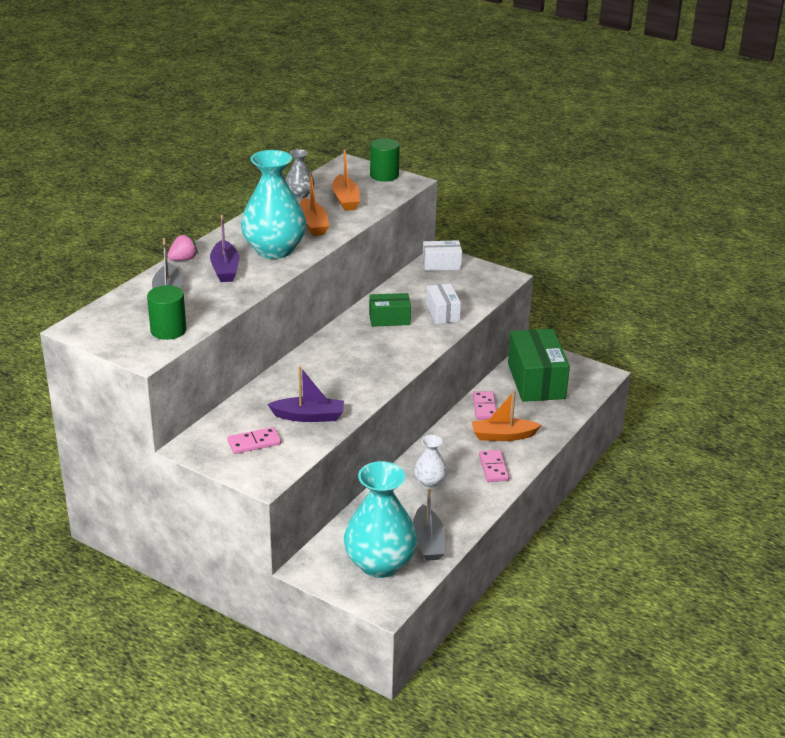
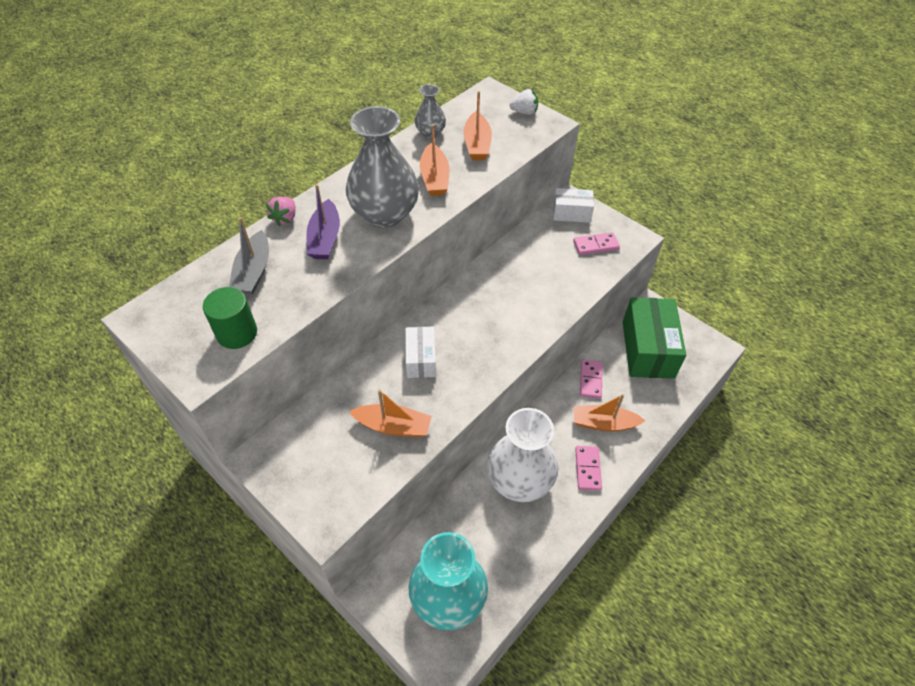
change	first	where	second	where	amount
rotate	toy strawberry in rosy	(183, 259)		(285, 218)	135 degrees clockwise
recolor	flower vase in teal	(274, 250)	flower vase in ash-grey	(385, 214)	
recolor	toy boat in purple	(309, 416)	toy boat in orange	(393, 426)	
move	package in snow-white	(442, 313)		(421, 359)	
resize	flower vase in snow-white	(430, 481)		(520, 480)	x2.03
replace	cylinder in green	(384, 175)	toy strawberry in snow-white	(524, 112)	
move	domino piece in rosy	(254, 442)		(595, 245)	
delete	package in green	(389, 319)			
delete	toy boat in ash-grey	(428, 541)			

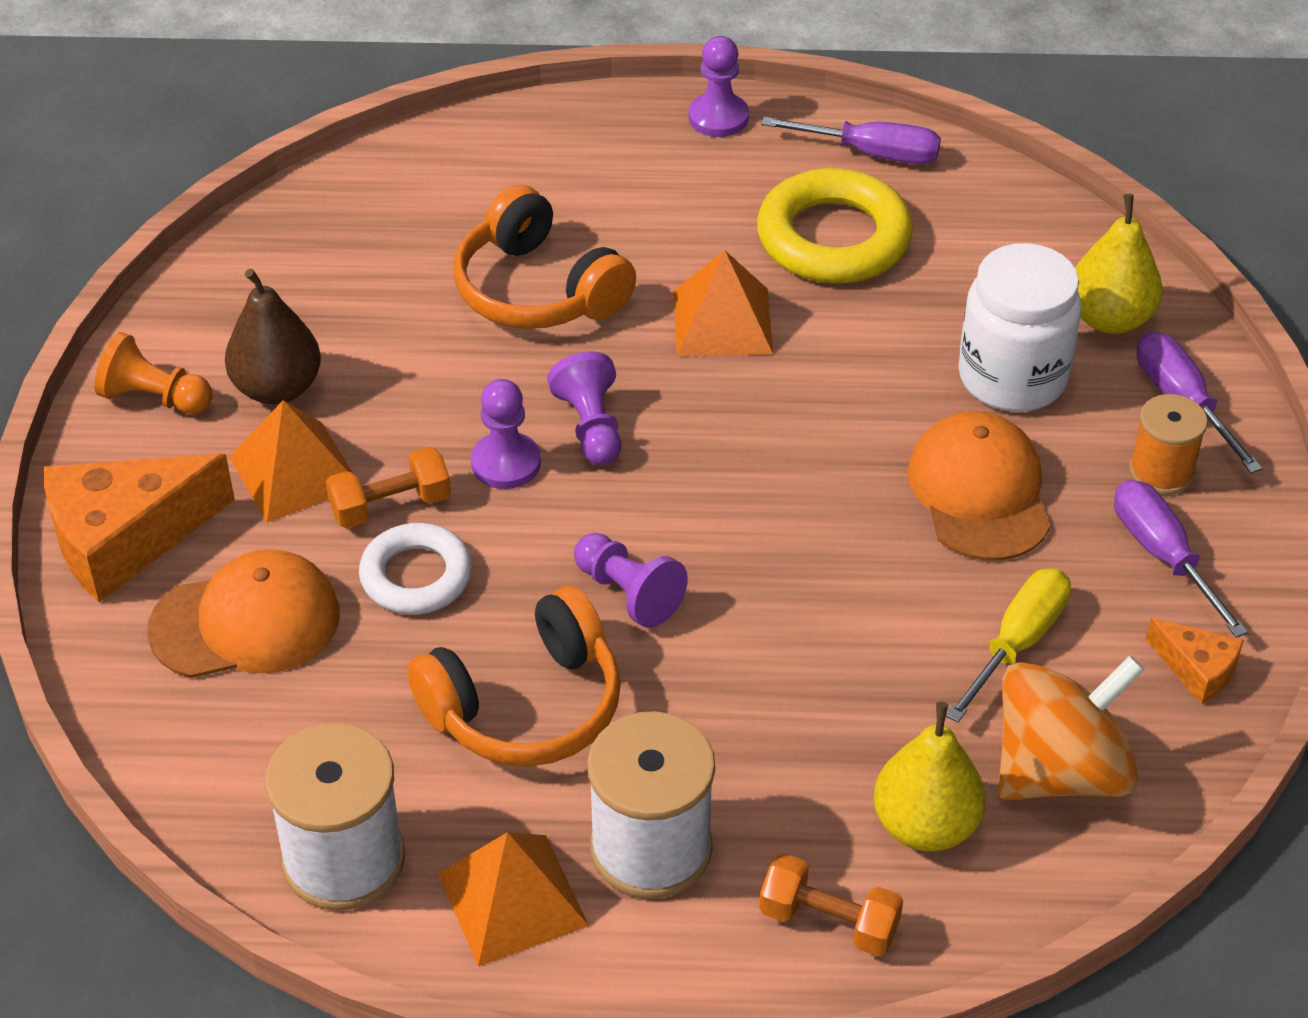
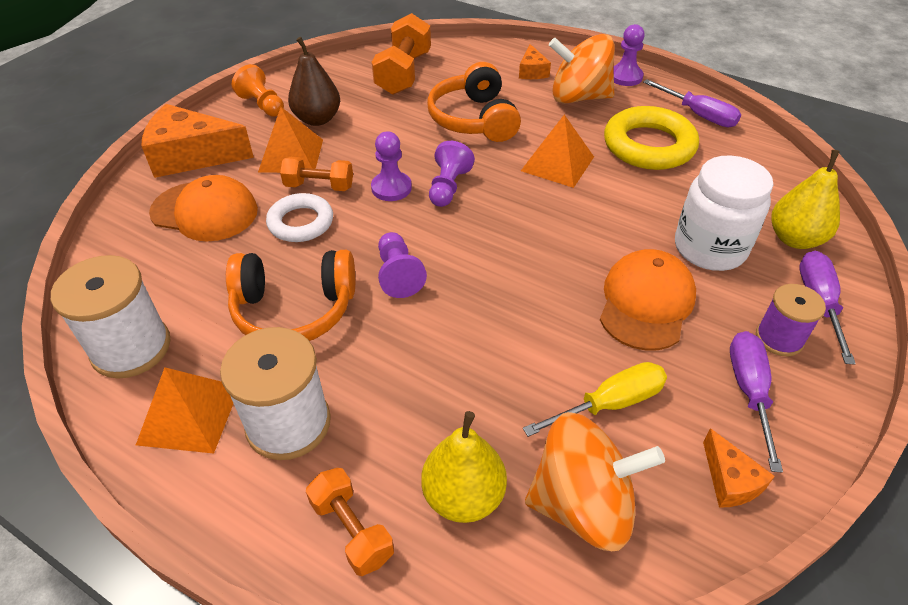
change	first	where	second	where	amount
insert			free weight in orange	(403, 73)	
insert			cheese in orange	(532, 71)	
insert			toy top in orange	(578, 97)	
recolor	spool in orange	(1161, 471)	spool in purple	(779, 338)	

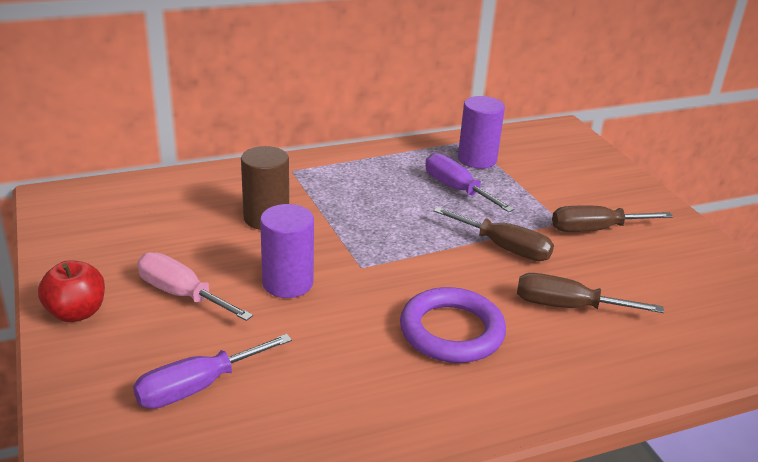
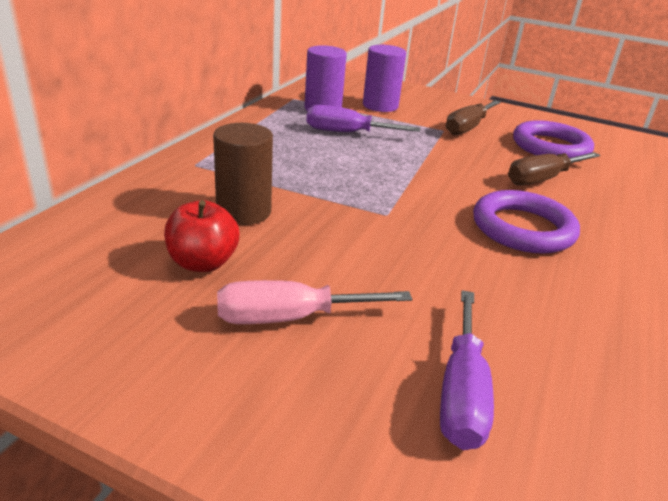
change	first	where	second	where	amount
move	apple in crimson	(76, 312)		(203, 263)	
move	cylinder in purple	(287, 283)		(380, 106)	
insert			hoop in purple	(550, 147)	
delete	flat screwdriver in brown	(504, 248)			

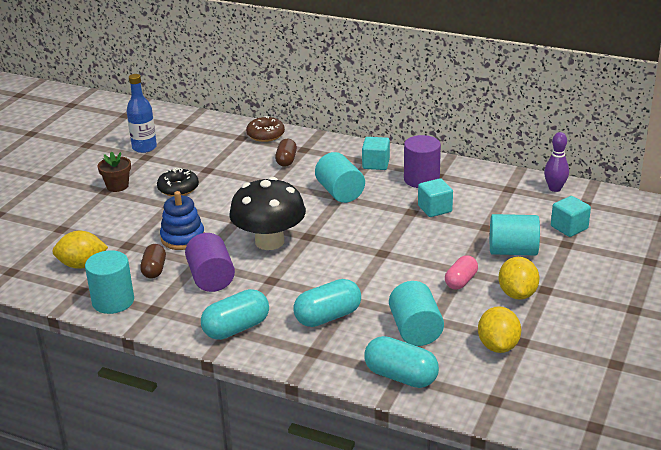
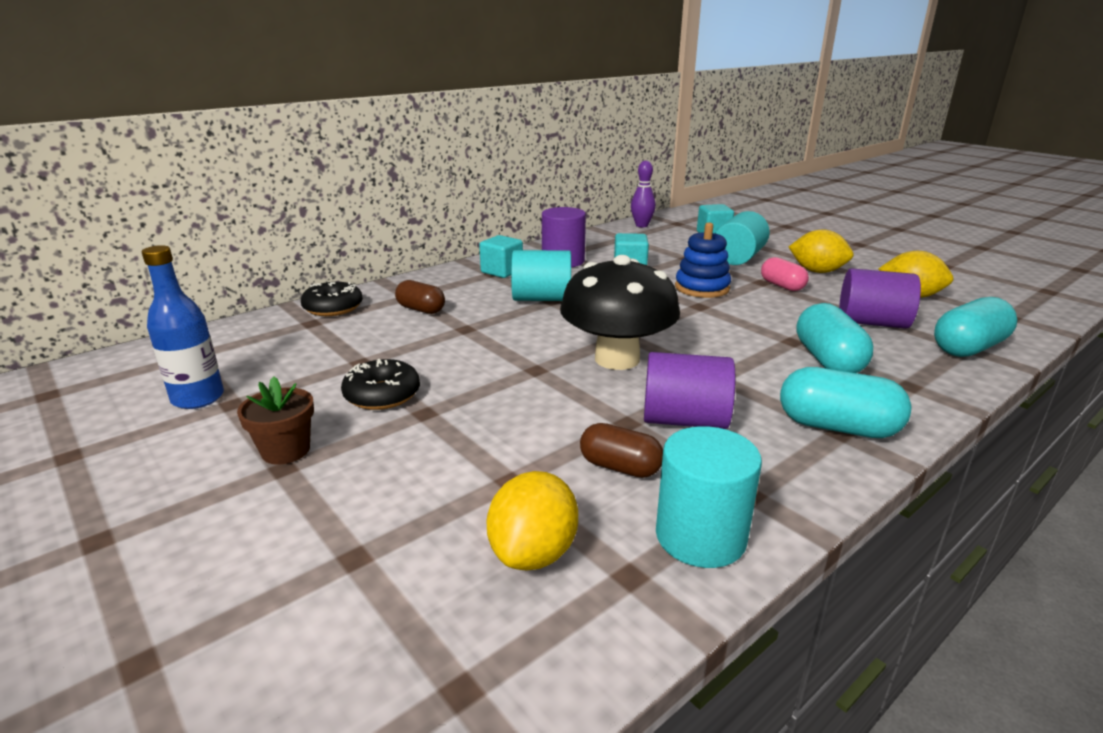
change	first	where	second	where	amount
recolor	donut in brown	(265, 135)	donut in black	(333, 308)	
move	ring stacker in royal blue	(183, 238)		(702, 288)	
rotate	capsule in teal	(236, 328)		(837, 427)	60 degrees counterclockwise
recolor	cylinder in teal	(415, 330)	cylinder in purple	(872, 323)	

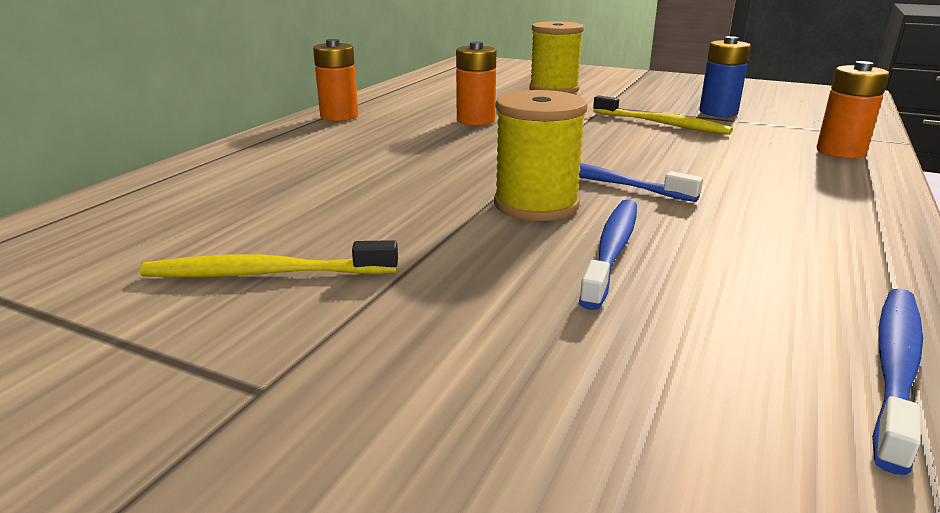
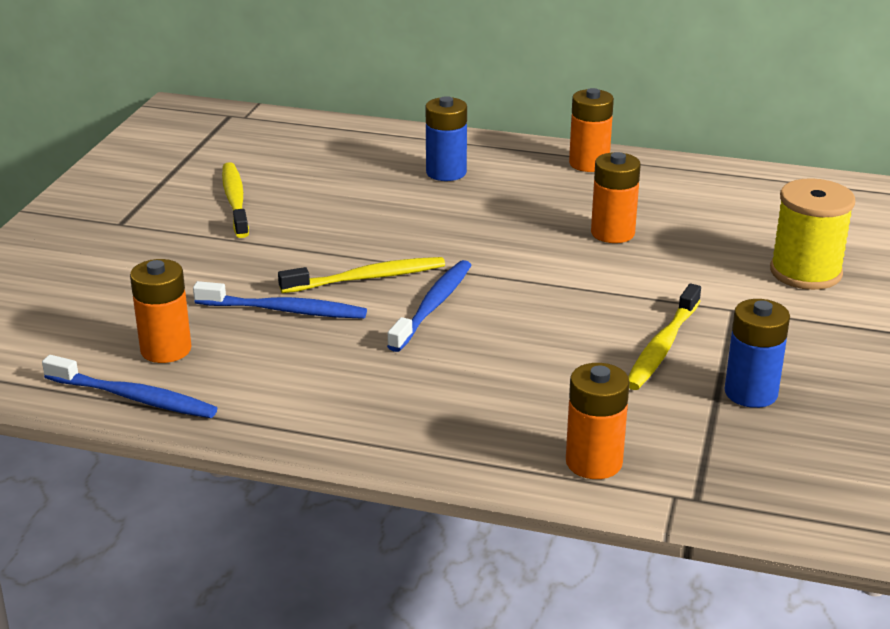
change	first	where	second	where	amount
insert			power cell in orange	(166, 349)	
replace	spool in yellow	(536, 205)	dental brush in yellow	(367, 278)	
insert			power cell in royal blue	(446, 172)	

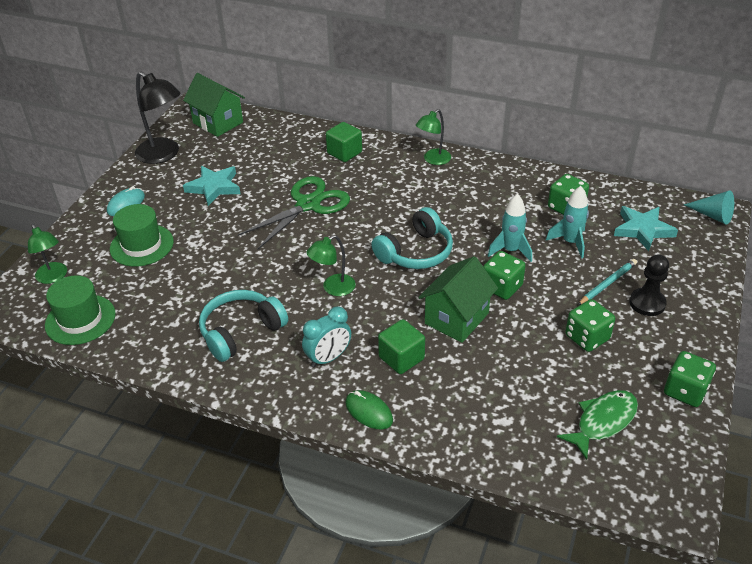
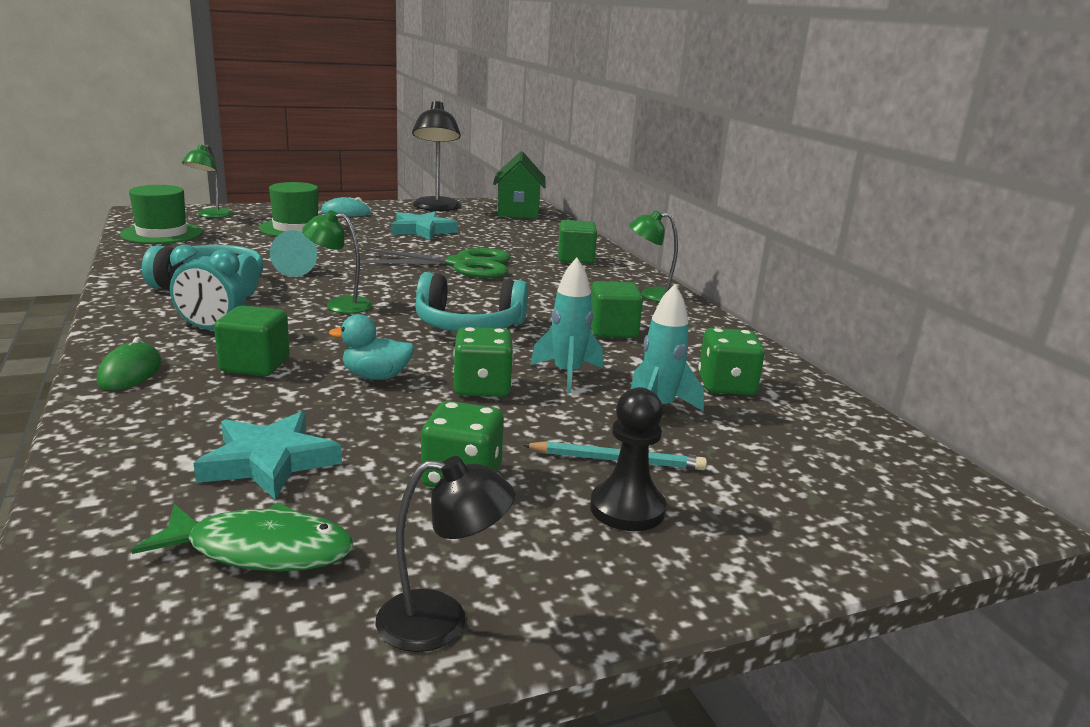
change	first	where	second	where	amount
move	five-pointed star in teal	(643, 230)		(269, 461)	
move	solid cone in teal	(713, 215)		(297, 269)	
replace	house in green	(456, 318)	rubber duck in teal	(376, 376)	
replace	game die in green	(685, 391)	lamp in black	(441, 621)	
insert			solid cube in green	(612, 330)	

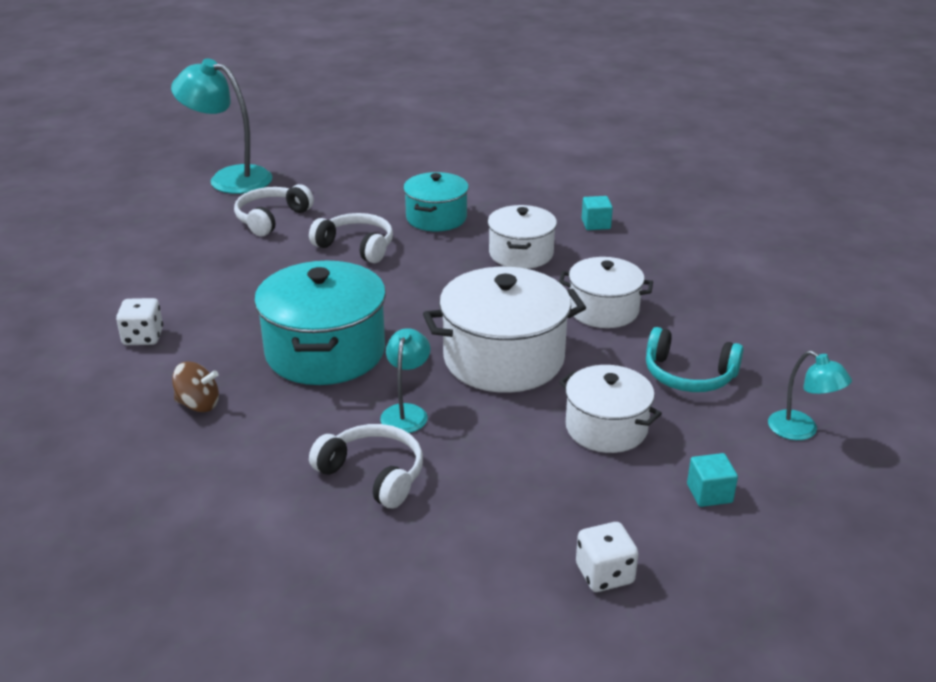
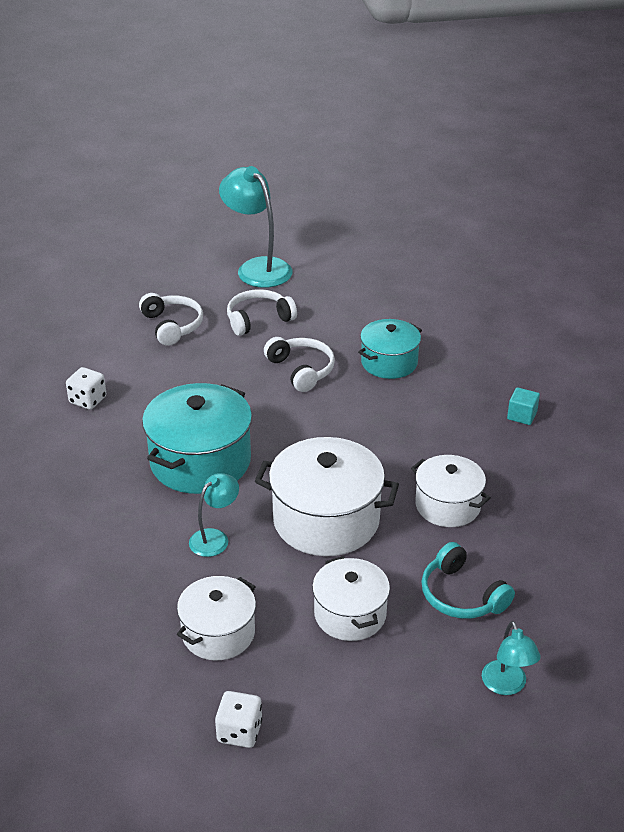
change	first	where	second	where	amount
move	headset in snow-white	(373, 474)		(172, 326)	
move	stockpot in snow-white	(521, 254)		(218, 633)	
delete	toy top in brown	(198, 404)			
delete	solid cube in teal	(709, 493)			

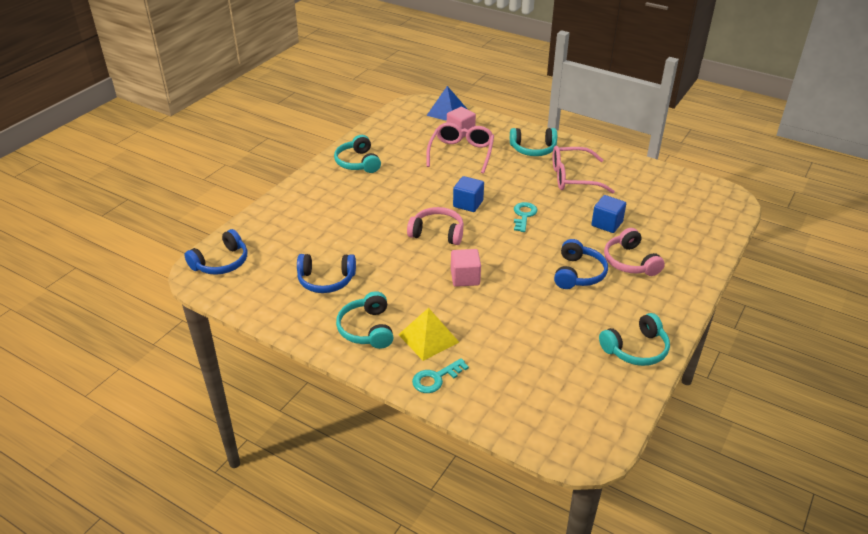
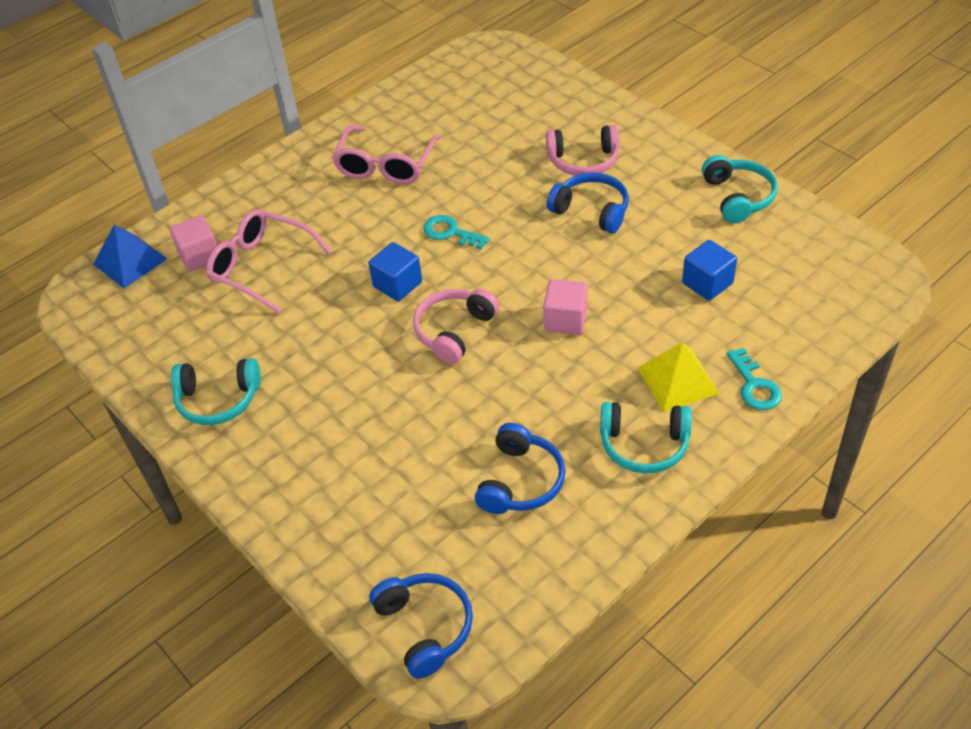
change	first	where	second	where	amount
move	solid cube in royal blue	(607, 224)		(707, 283)	
delete	headset in teal	(533, 149)			

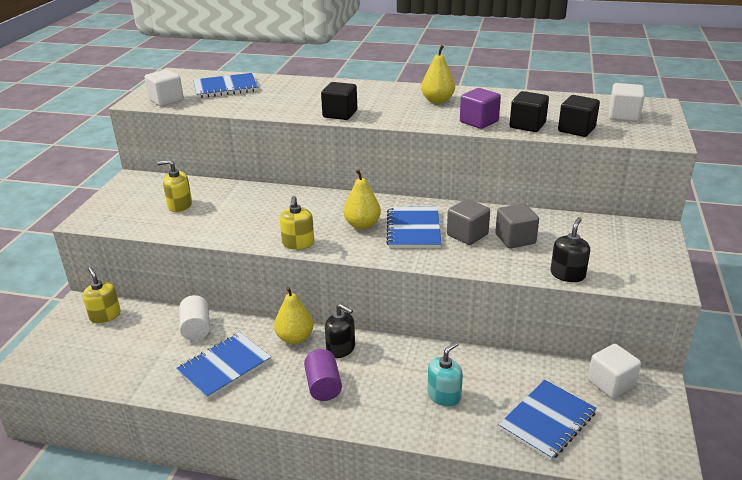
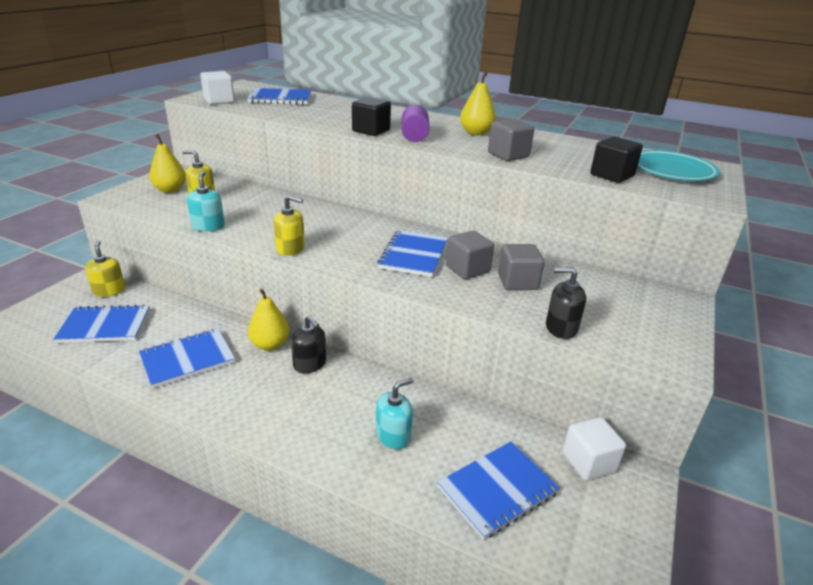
change	first	where	second	where	amount
insert			notebook in royal blue	(105, 326)	
move	pear in yellow	(362, 225)		(170, 190)	
insert			soap dispenser in teal	(208, 226)	
rotate	soap dispenser in yellow	(298, 243)		(290, 249)	90 degrees counterclockwise
move	cylinder in purple	(323, 386)		(414, 136)	
recolor	solid cube in purple	(479, 122)	solid cube in ash-grey	(508, 155)	
rotate	soap dispenser in black	(567, 274)		(561, 328)	120 degrees counterclockwise
replace	solid cube in snow-white	(623, 116)	plate in teal	(671, 171)	
delete	cylinder in snow-white	(196, 328)			
delete	solid cube in black	(527, 125)			

